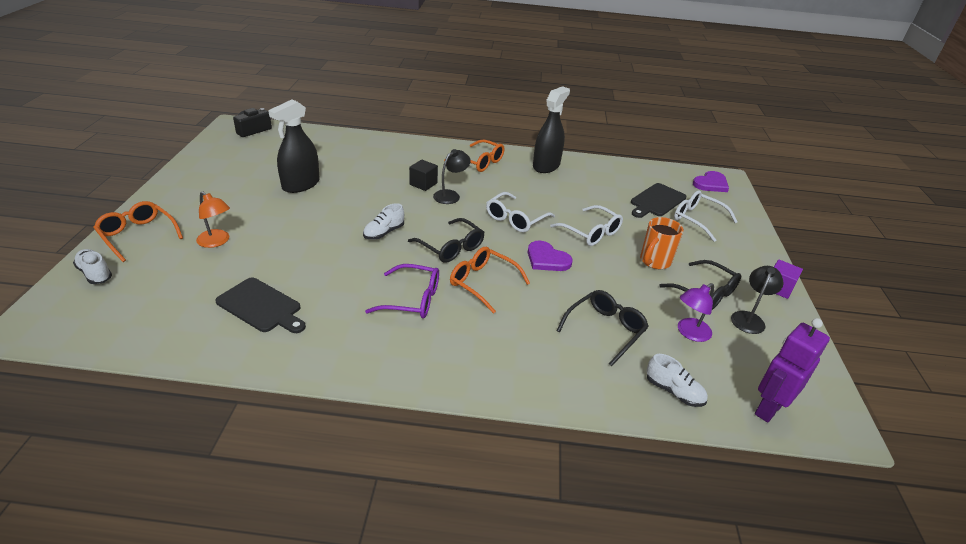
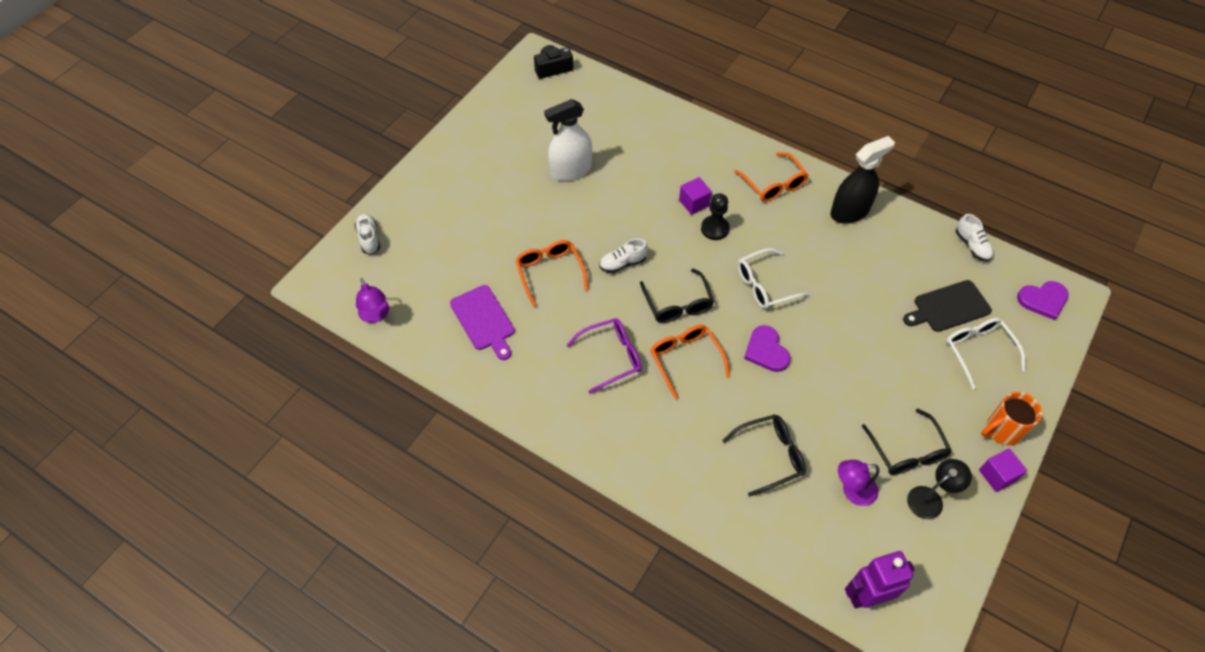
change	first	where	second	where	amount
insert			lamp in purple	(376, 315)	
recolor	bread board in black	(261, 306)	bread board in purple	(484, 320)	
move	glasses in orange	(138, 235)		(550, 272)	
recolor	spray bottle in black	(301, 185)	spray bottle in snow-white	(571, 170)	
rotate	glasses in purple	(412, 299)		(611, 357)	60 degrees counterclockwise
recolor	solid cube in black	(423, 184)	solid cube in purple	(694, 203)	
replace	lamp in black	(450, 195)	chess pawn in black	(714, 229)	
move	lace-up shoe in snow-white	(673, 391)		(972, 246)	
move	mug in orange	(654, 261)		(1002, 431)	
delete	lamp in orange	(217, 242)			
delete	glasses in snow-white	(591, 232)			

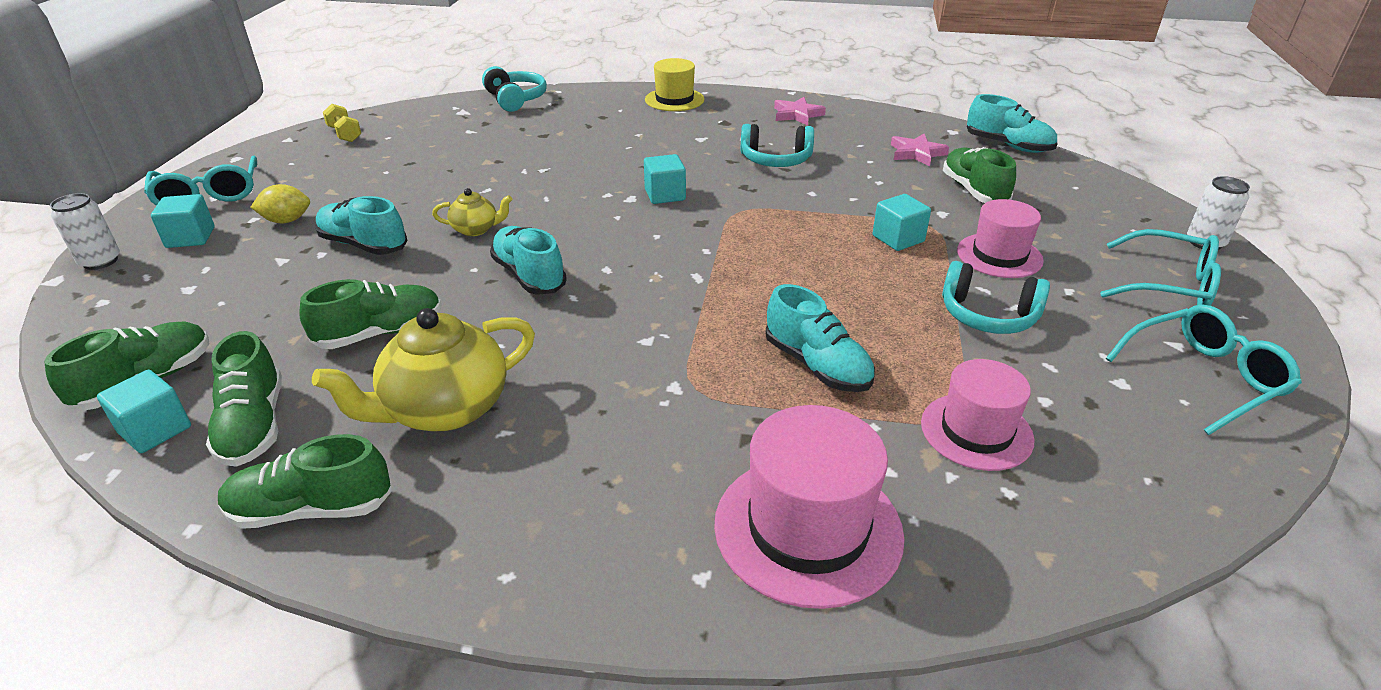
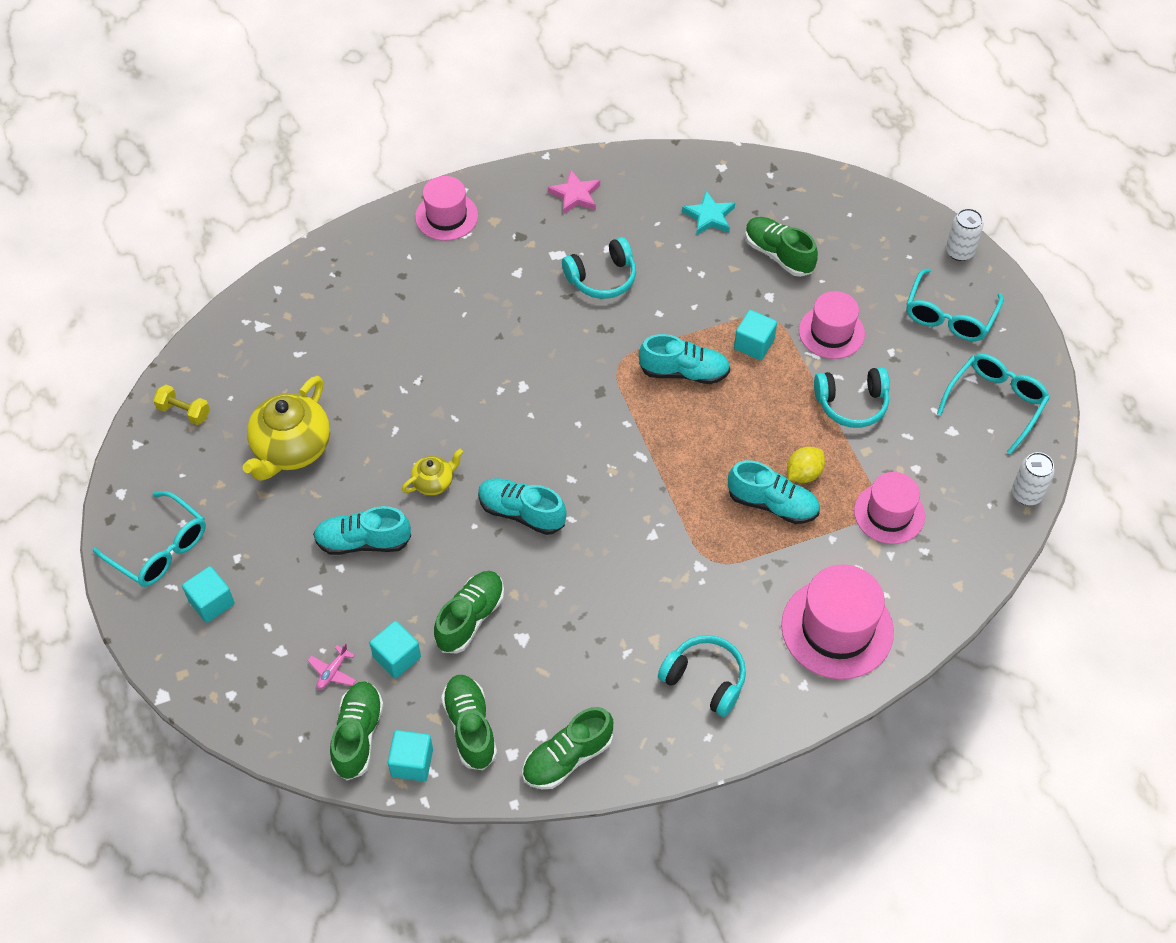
change	first	where	second	where	amount
move	tea pot in yellow	(445, 409)		(291, 449)	
insert			toy plane in rosy	(333, 672)	
move	solid cube in teal	(665, 195)		(397, 657)	
recolor	top hat in yellow	(674, 100)	top hat in rosy	(446, 216)	
rotate	lace-up shoe in green	(254, 425)		(470, 727)	150 degrees counterclockwise
move	lace-up shoe in teal	(1008, 146)		(684, 372)	
move	headset in teal	(515, 99)		(705, 679)	
recolor	five-pointed star in rosy	(916, 153)	five-pointed star in teal	(709, 216)	
move	citrus fruit in yellow	(287, 221)		(803, 474)	
rotate	glasses in teal	(1167, 285)		(949, 315)	120 degrees clockwise
move	soda can in snow-white	(100, 261)		(1026, 494)	

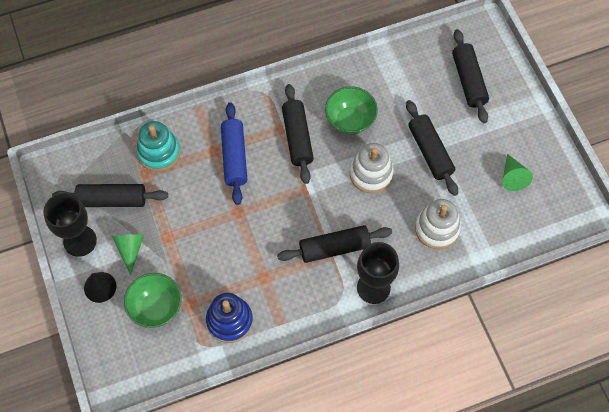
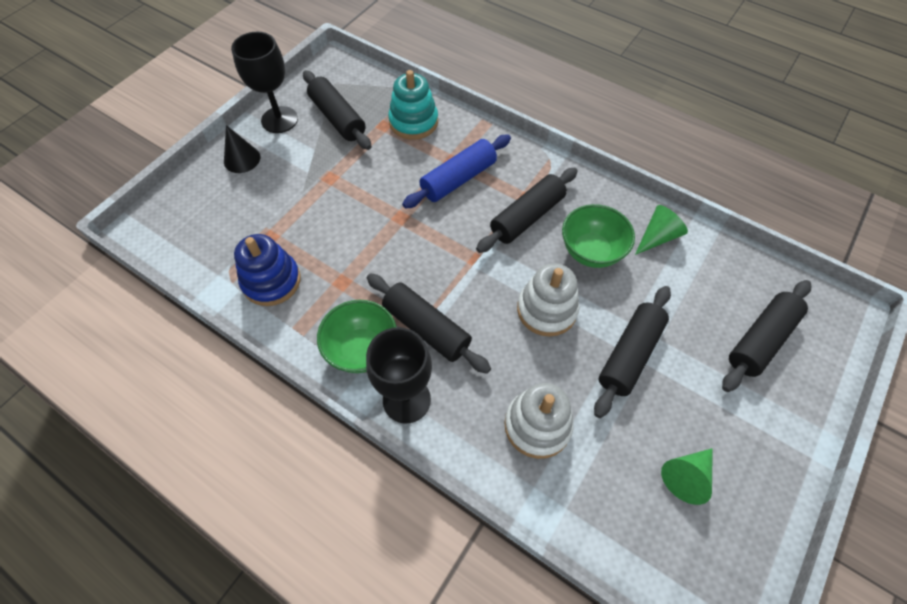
change	first	where	second	where	amount
move	bowl in green	(156, 308)		(362, 349)	
move	solid cone in green	(130, 249)		(657, 236)	

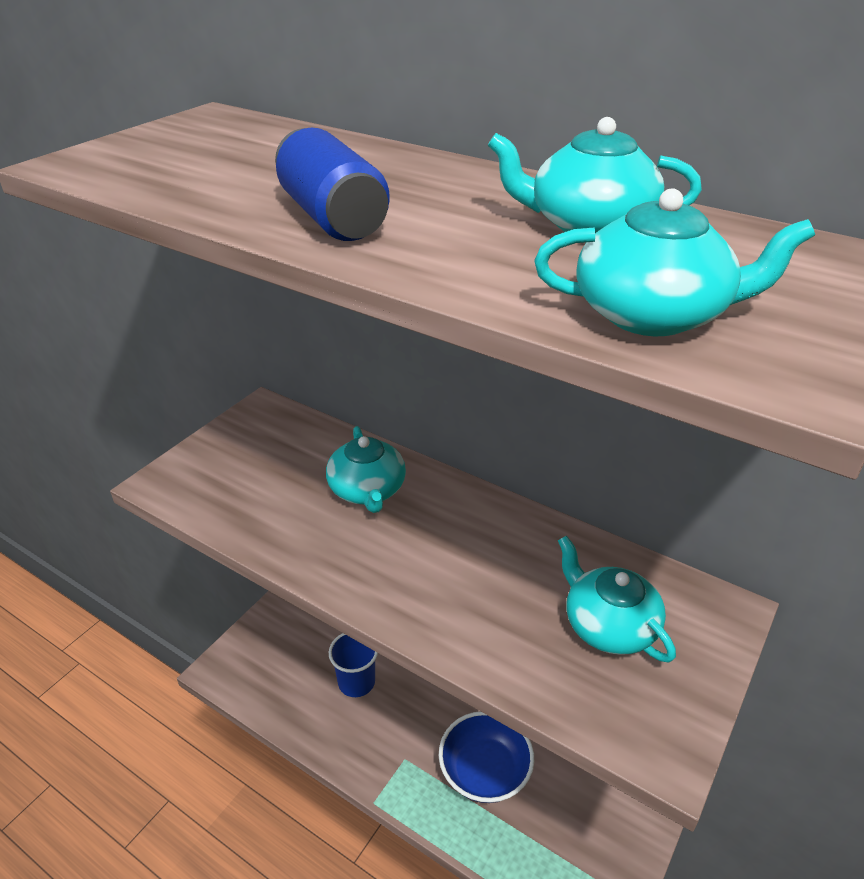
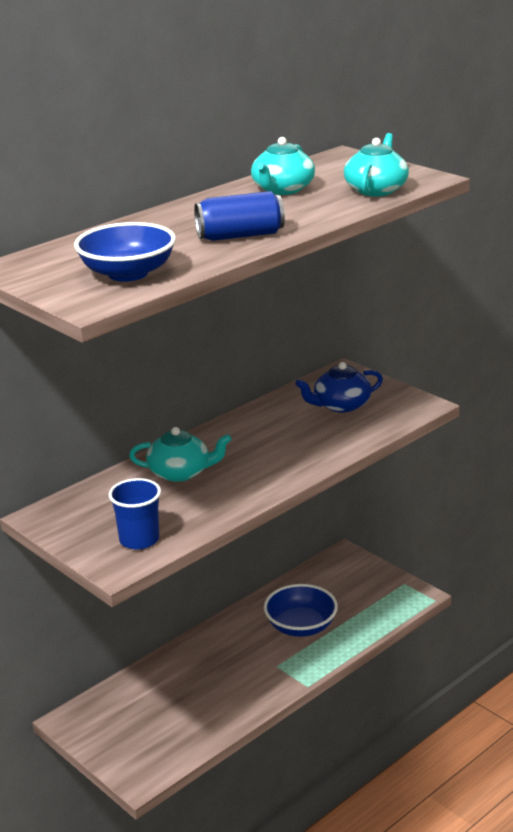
change	first	where	second	where	amount
insert			bowl in royal blue	(128, 273)	
move	beaker in royal blue	(356, 682)		(139, 540)	
recolor	tea pot in teal	(608, 625)	tea pot in royal blue	(341, 405)	

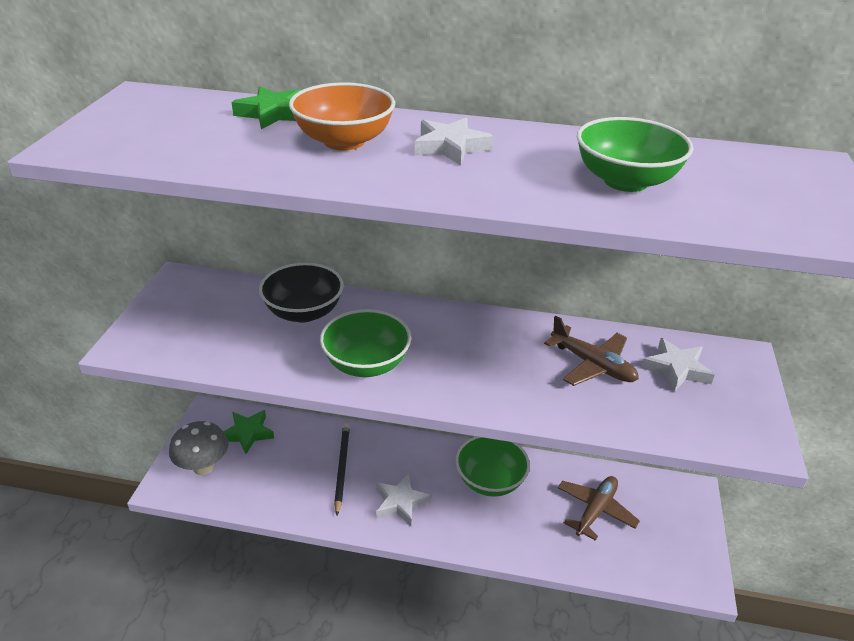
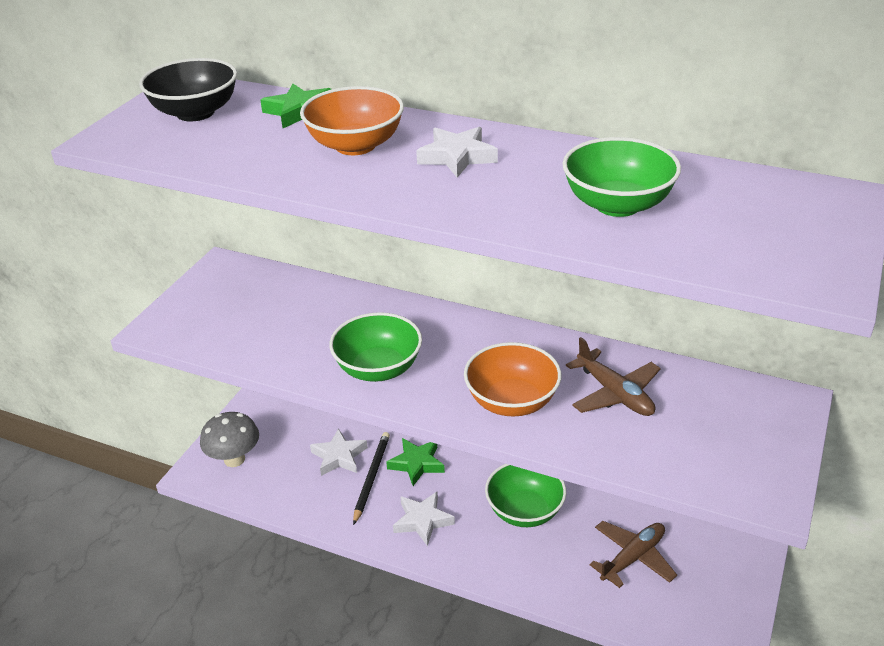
change	first	where	second	where	amount
move	bowl in black	(304, 312)		(195, 113)	
move	five-pointed star in snow-white	(676, 369)		(339, 456)	
move	five-pointed star in green	(248, 433)		(416, 464)	
insert			bowl in orange	(512, 401)	

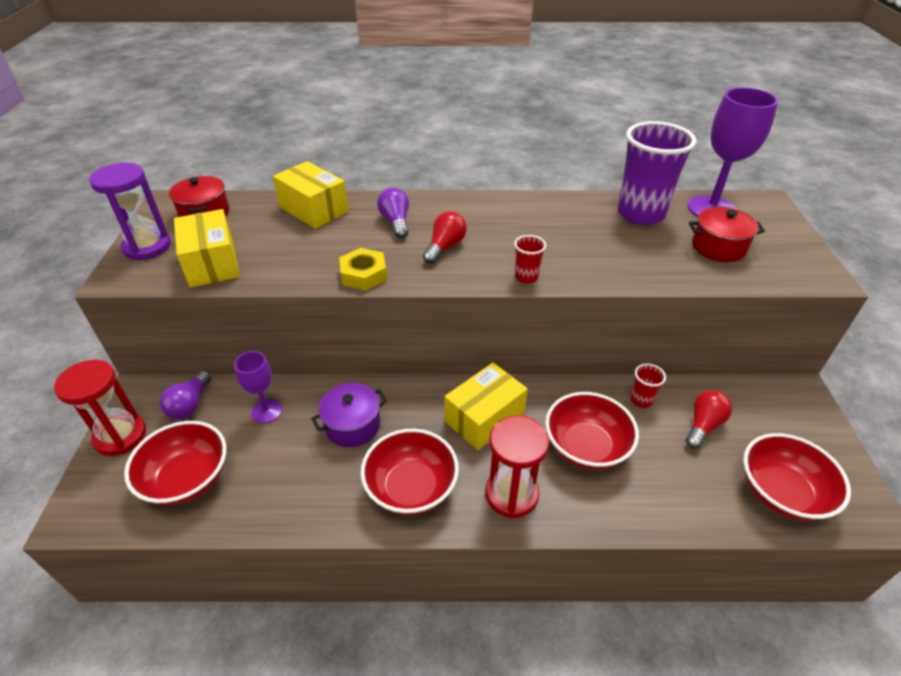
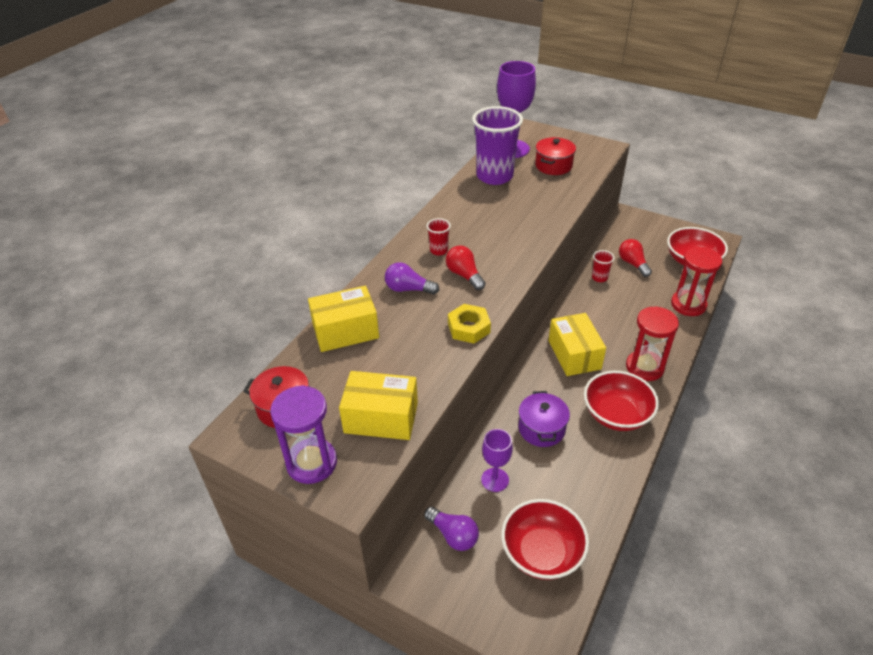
change	first	where	second	where	amount
move	beaker in crimson	(526, 277)		(439, 250)	
move	hourglass in crimson	(120, 436)		(688, 305)	
delete	bowl in crimson	(586, 447)			

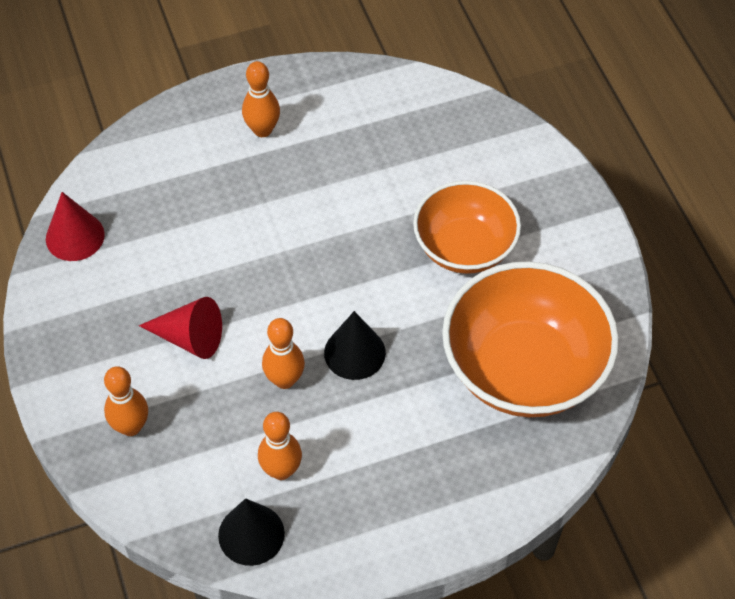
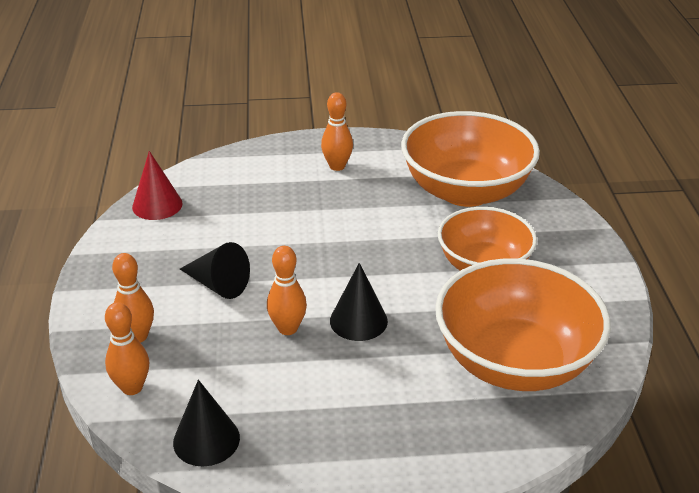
change	first	where	second	where	amount
move	skittle in orange	(281, 470)		(132, 387)	
recolor	solid cone in crimson	(190, 338)	solid cone in black	(218, 284)	
insert			bowl in orange	(465, 191)	

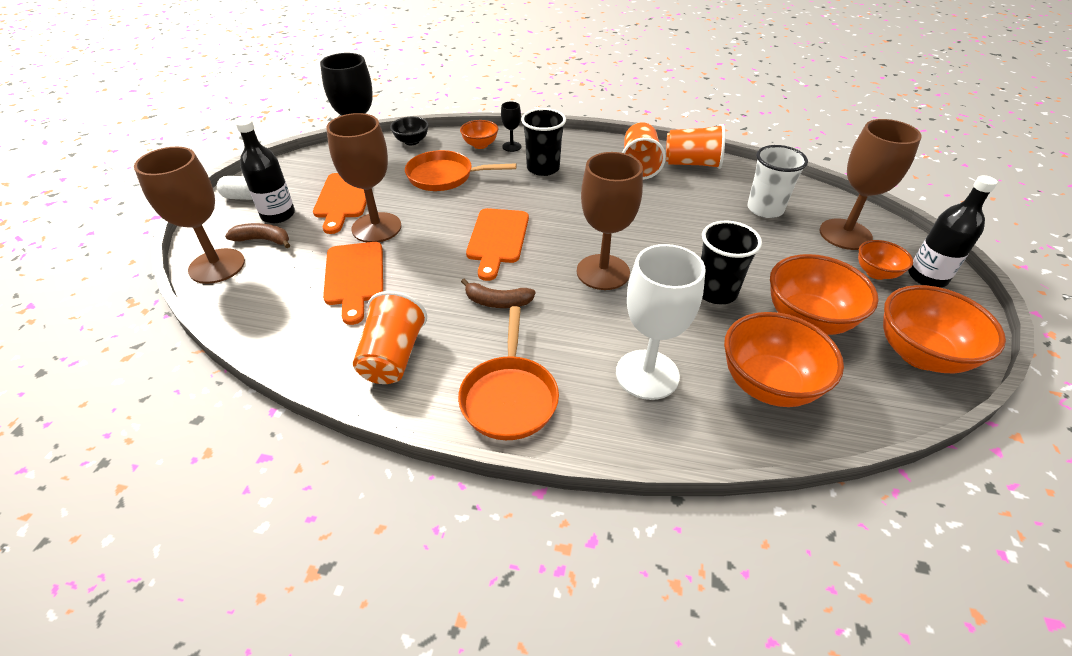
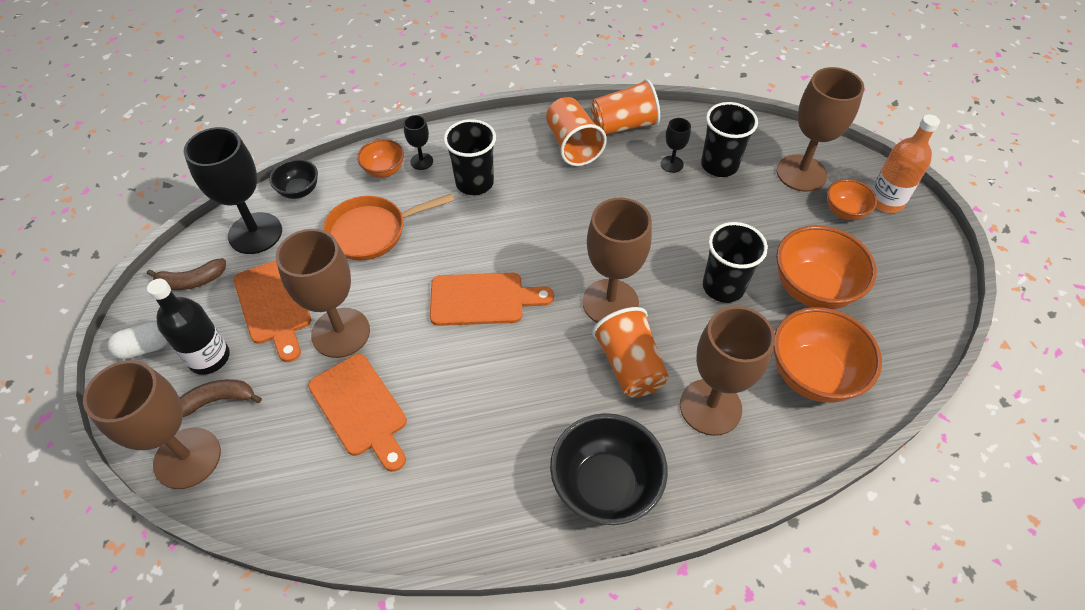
change	first	where	second	where	amount
move	banana in brown	(497, 302)		(192, 281)	
rotate	bread board in orange	(497, 239)		(483, 299)	75 degrees counterclockwise
replace	pan in orange	(509, 397)	bowl in black	(605, 486)	
move	beaker in orange	(393, 356)		(629, 365)	
insert			wine glass in black	(671, 164)	
recolor	wine glass in snow-white	(647, 374)	wine glass in brown	(710, 407)	
recolor	beaker in snow-white	(765, 209)	beaker in black	(719, 165)	
recolor	drink bottle in black	(927, 277)	drink bottle in orange	(885, 201)	
delete	bowl in orange	(920, 354)			

